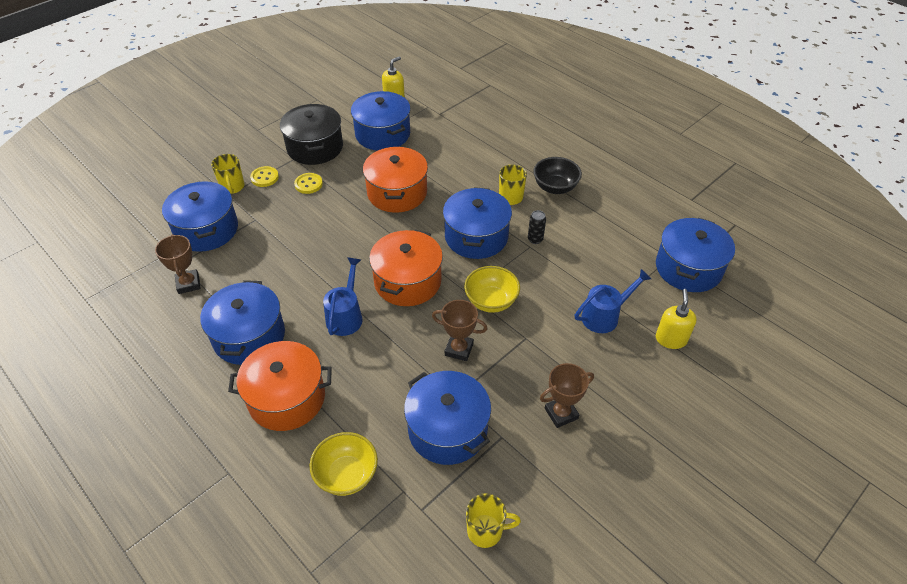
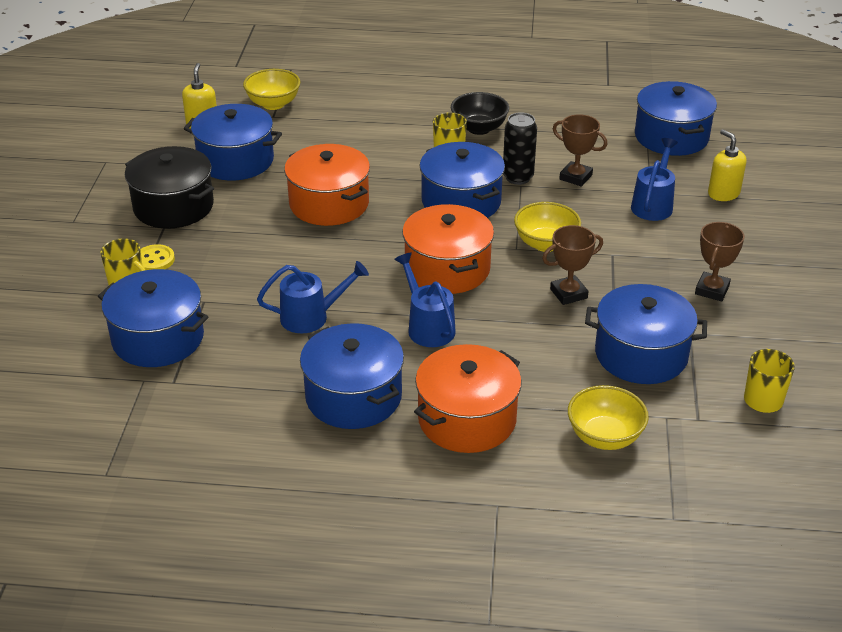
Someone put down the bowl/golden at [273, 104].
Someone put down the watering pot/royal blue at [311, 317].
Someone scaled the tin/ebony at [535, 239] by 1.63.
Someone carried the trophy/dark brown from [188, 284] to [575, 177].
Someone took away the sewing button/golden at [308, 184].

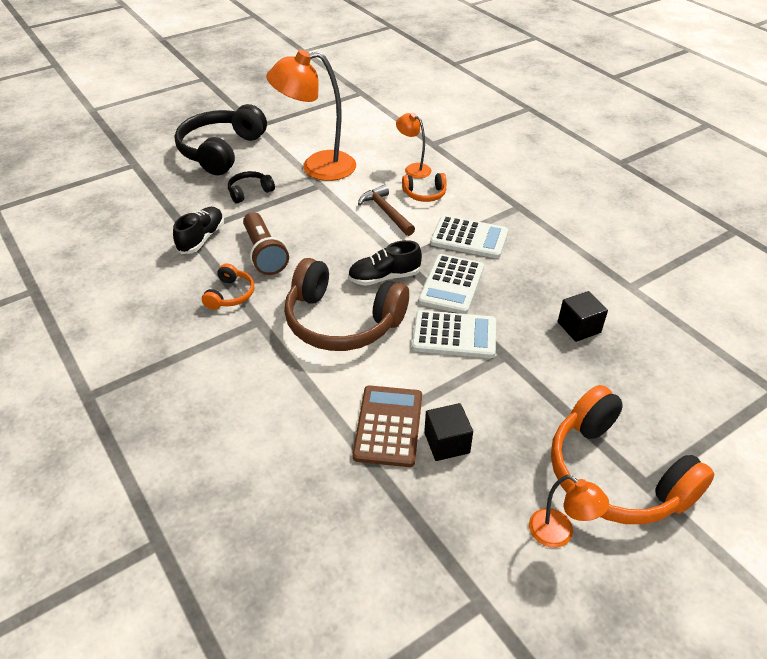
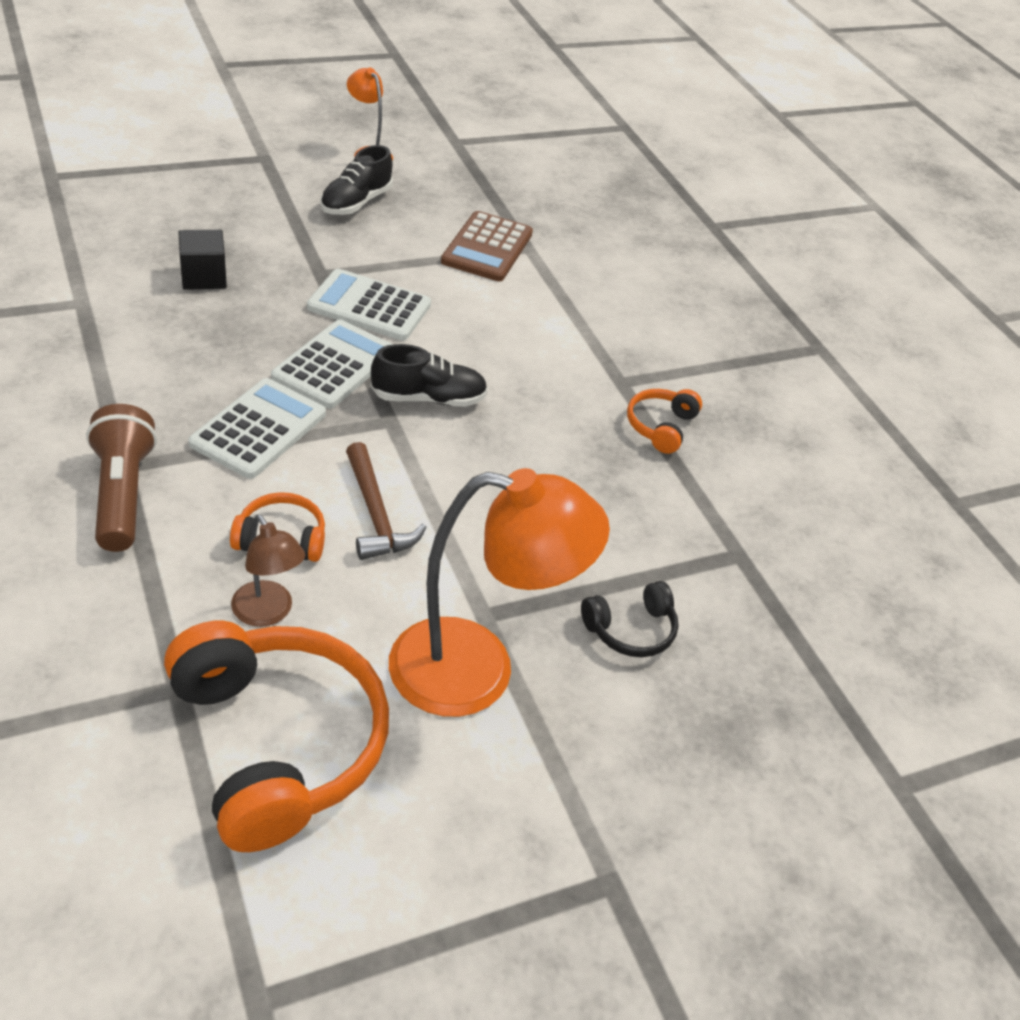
Someone carried the pocket torch/dark brown from [264, 254] to [123, 494].
Someone carried the headset/orange-coloured from [615, 475] to [277, 743].
Someone rotated the adding machine/white at [469, 238] by 90 degrees clockwise.
Someone repainted the reading lamp/orange-coloured at [413, 169], which became the reading lamp/dark brown at [268, 613].
Someone carried the shoe/ebony from [201, 238] to [356, 203].
Someone took away the headset/ebony at [221, 151].
Someone took away the headset/dark brown at [342, 321].
Someone took away the solid cube/ebony at [446, 443].

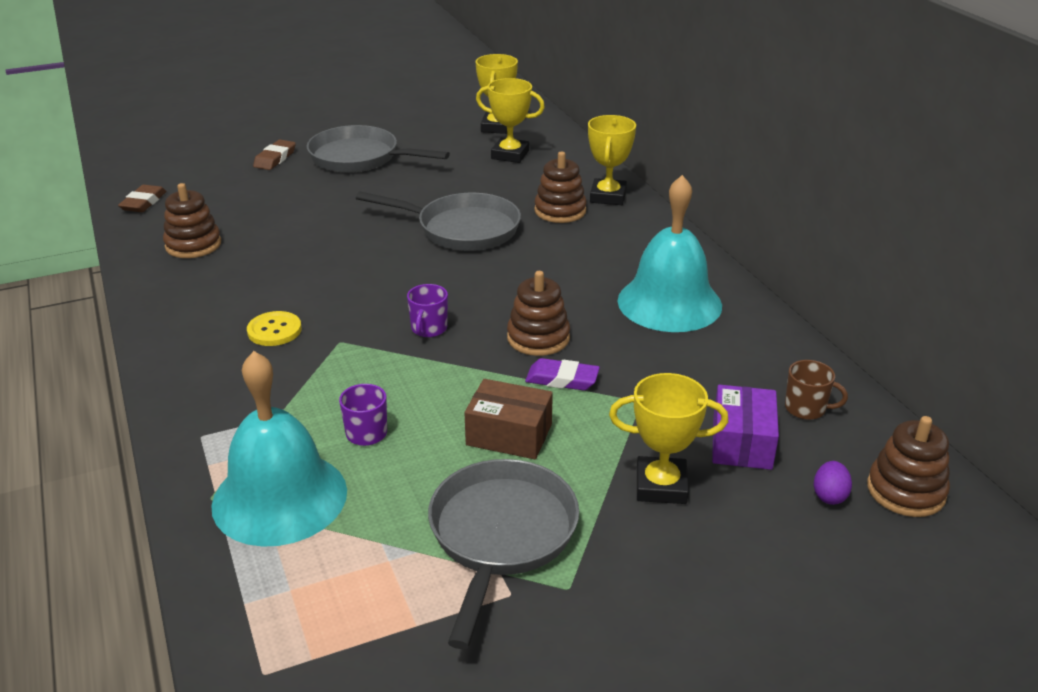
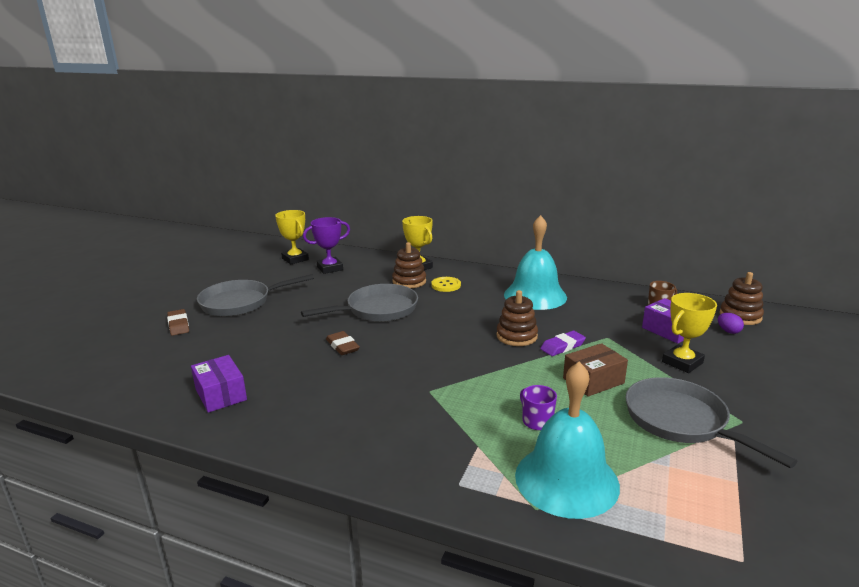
Someone swapped the ring stacker/dark brown at [193, 245] for the package/violet at [221, 394].
Someone repainted the trophy/golden at [510, 155], which became the trophy/violet at [330, 268].
Someone carried the gum eraser/dark brown from [143, 202] to [342, 346].
Someone carried the sewing button/golden from [274, 330] to [446, 285].
Someone took away the mug/violet at [428, 329].

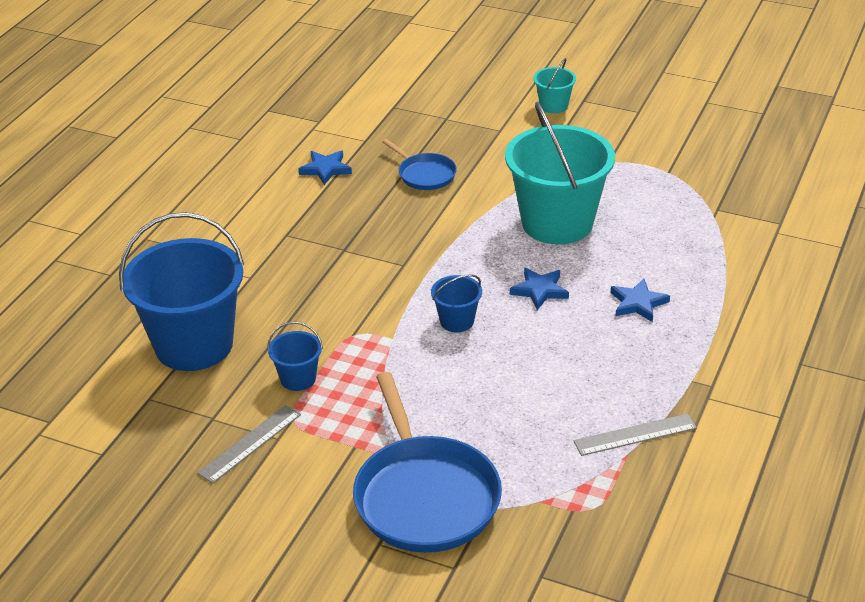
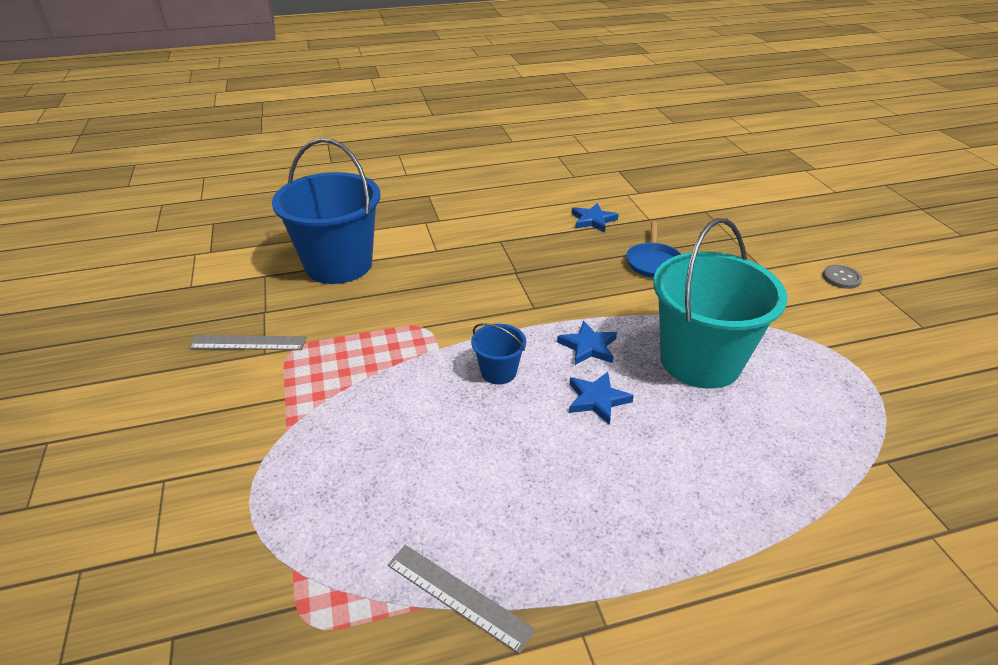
Someone carried the five-pointed star/royal blue from [638, 303] to [588, 347].
Someone swapped the pail/turquoise at [553, 106] for the sewing button/ash-grey at [841, 278].
Someone took away the pail/royal blue at [298, 379].
Someone took away the skillet/royal blue at [425, 496].

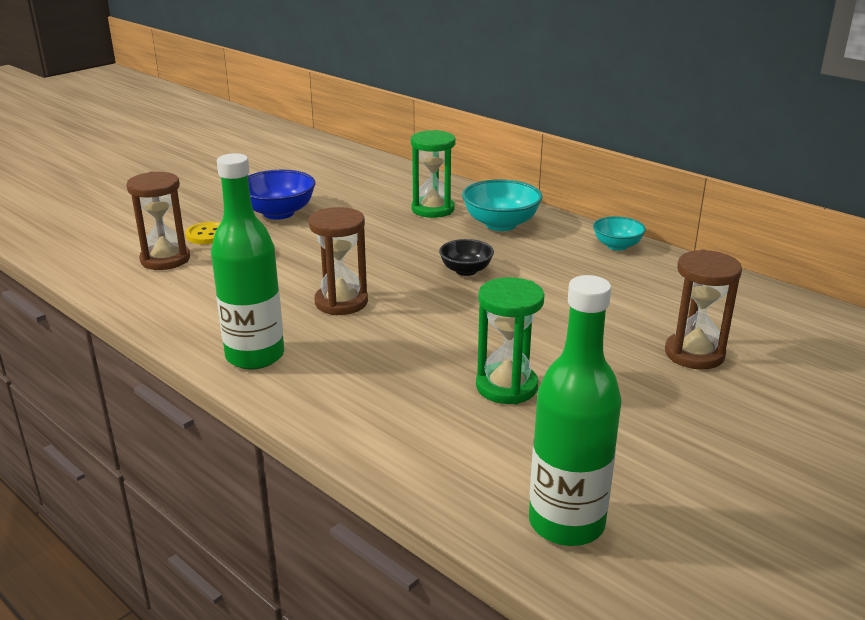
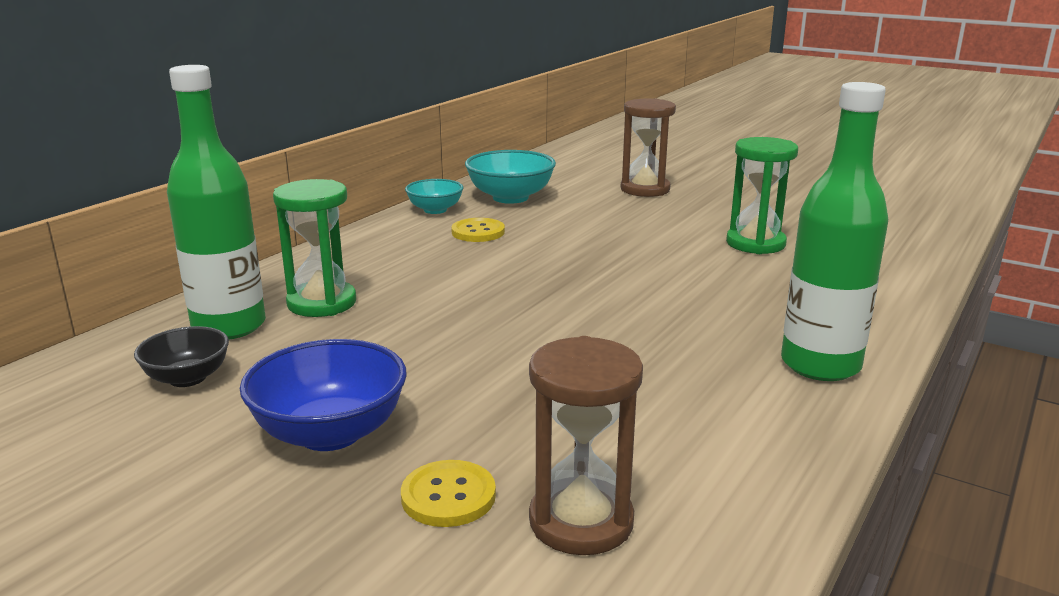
Someone carried the bowl/ebony from [466, 270] to [187, 378].
Someone carried the drink bottle/green from [566, 523] to [229, 326].
Someone put down the sewing button/golden at [478, 232].
Someone carried the bowl/turquoise from [500, 224] to [510, 197].
Someone took away the sand timer/dark brown at [341, 302].

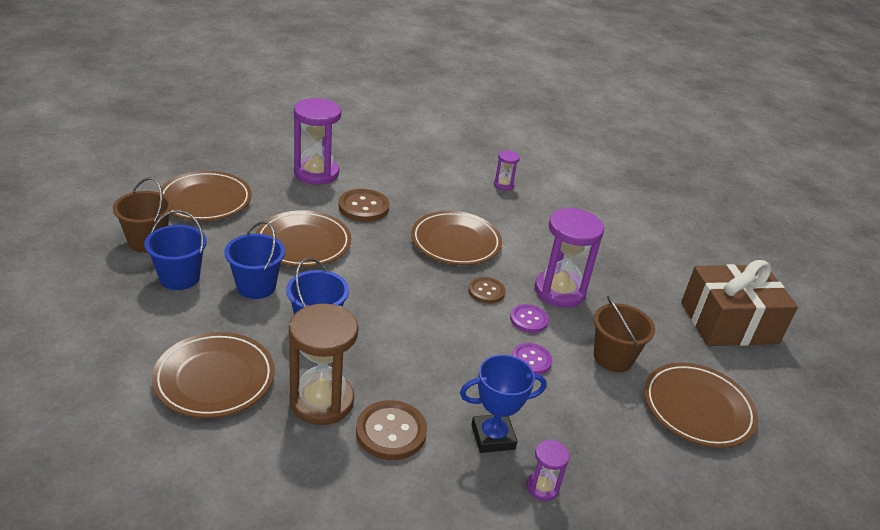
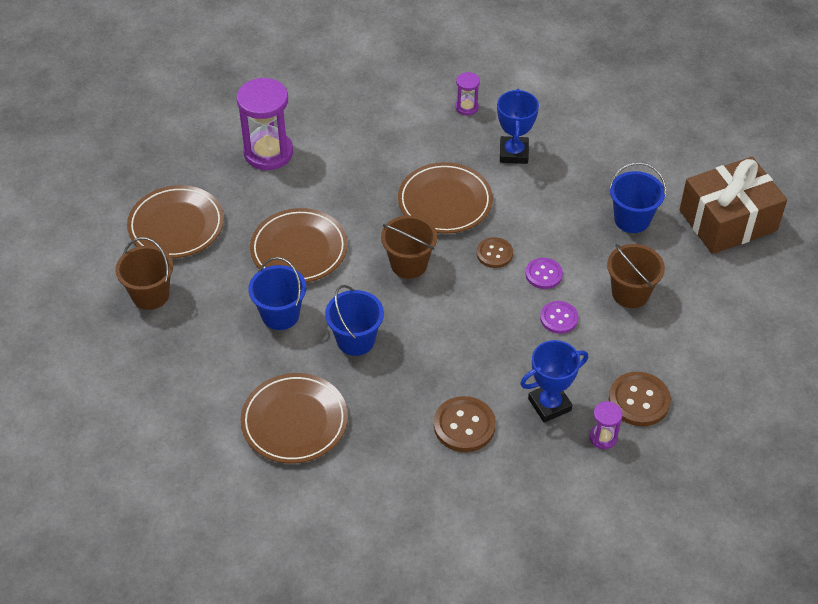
Someone put down the pail/dark brown at [409, 264].
Someone put down the trophy/royal blue at [513, 153].
Someone carried the pail/royal blue from [179, 278] to [632, 219].
Someone carried the sewing button/dark brown from [363, 207] to [639, 400].
Someone took away the sand timer/dark brown at [321, 401].
Someone took away the sand timer/violet at [559, 291].
Someone took away the dinner plate/dark brown at [697, 408].

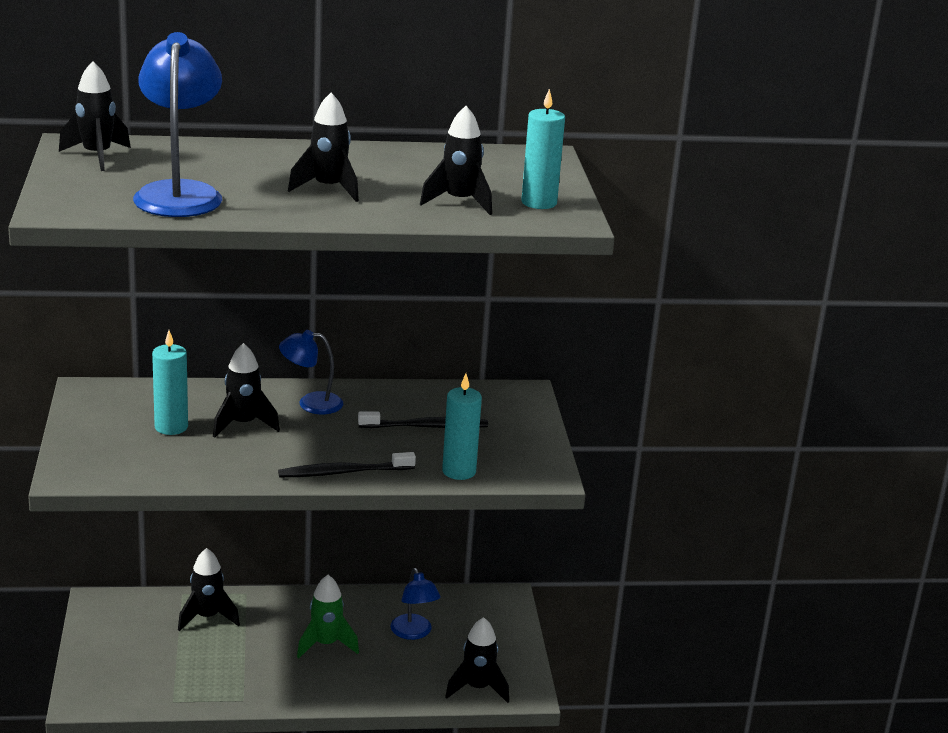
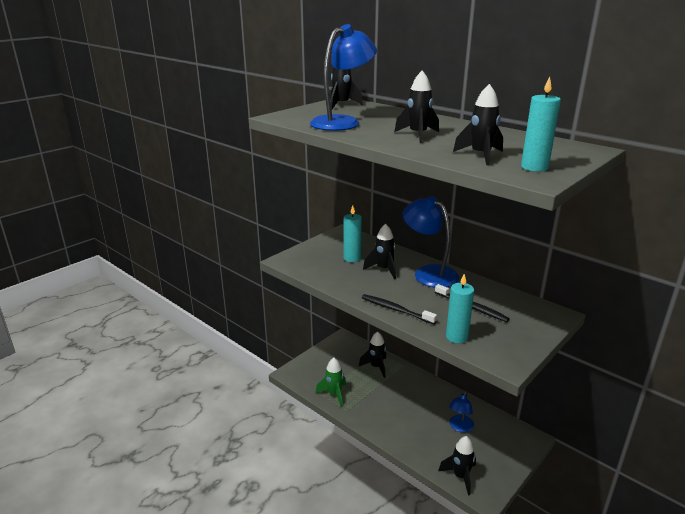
Someone carried the rocket/green from [326, 644] to [334, 394].
Someone scaled the reading lamp/royal blue at [311, 403] by 1.72.

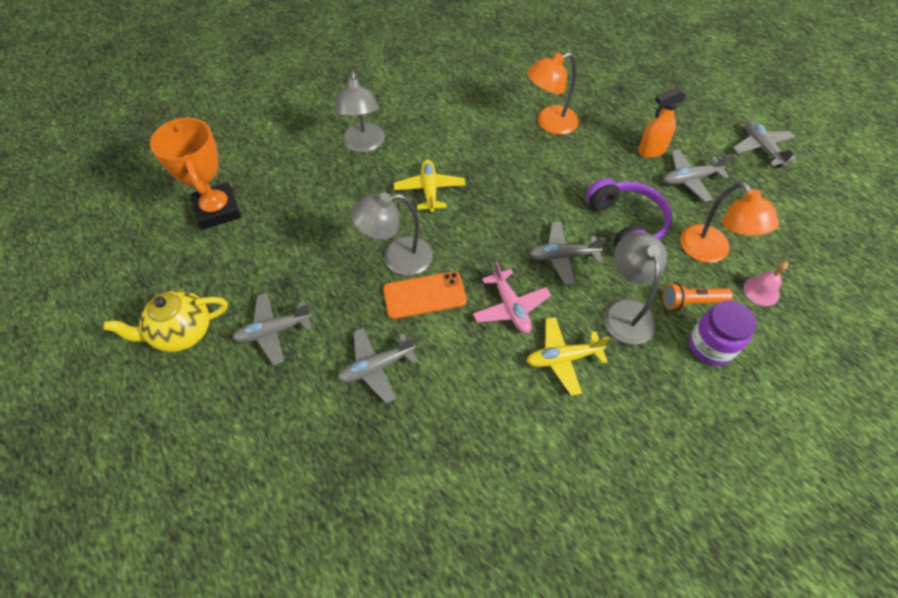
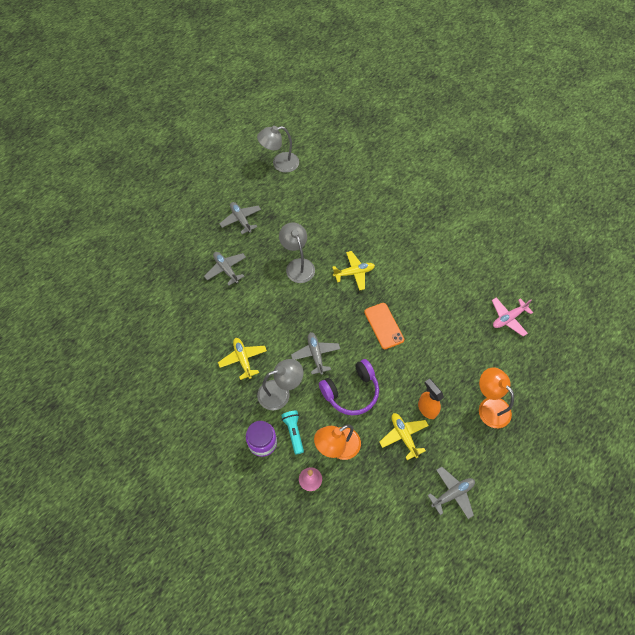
Someone carried the reading lamp/ash-grey from [363, 145] to [280, 163].
Someone repainted the pocket torch/orange-coloured at [691, 302], which became the pocket torch/turquoise at [293, 432].
Someone carried the phone/orange-coloured from [424, 295] to [383, 326].
Someone repainted the toy plane/ash-grey at [690, 179], which became the toy plane/golden at [403, 436].
Someone carried the reading lamp/orange-coloured from [549, 123] to [489, 406].
Someone carried the toy plane/rose-pink from [510, 307] to [508, 318].
Someone took away the teapot/golden at [182, 332].
Someone took away the trophy/orange-coloured at [218, 210].

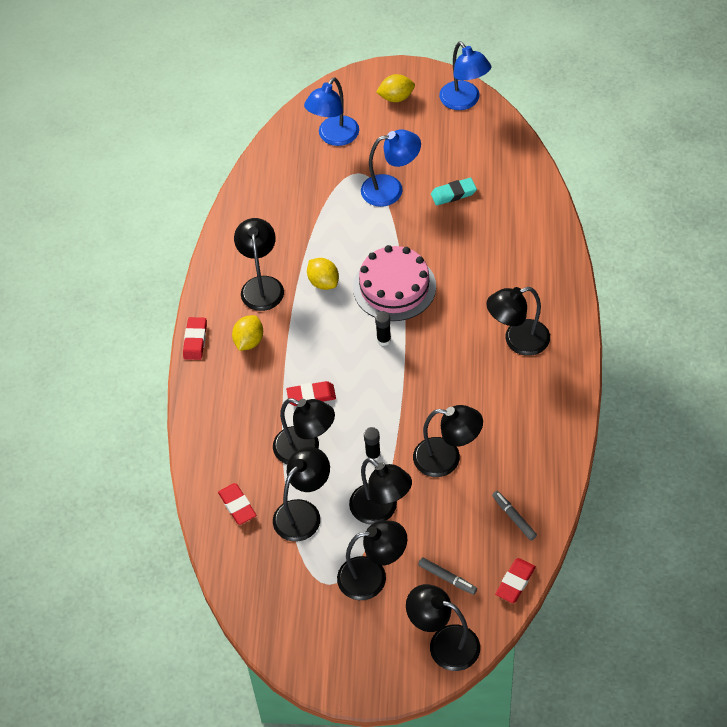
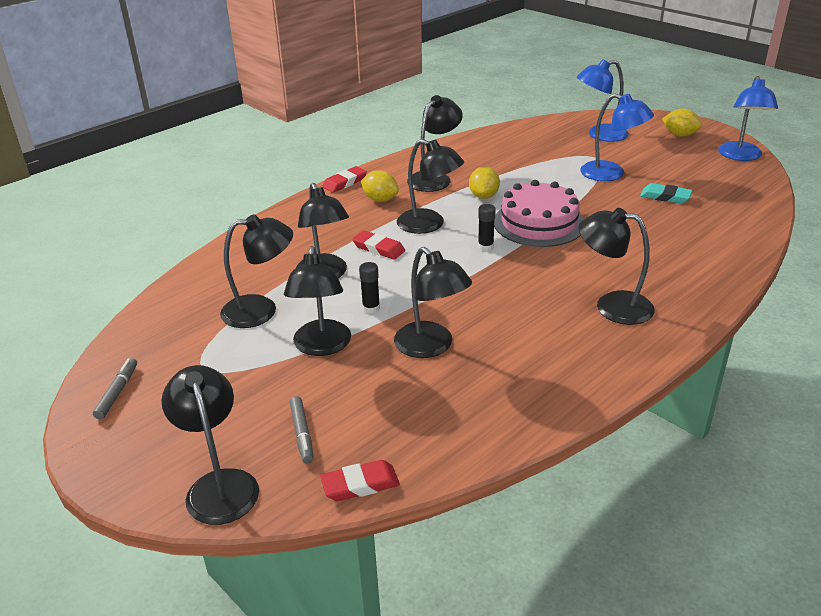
Someone carried the marker pen/ash-grey from [514, 517] to [117, 392].
Someone rotated the lemon/golden at [249, 341] by 60 degrees clockwise.
Someone carried the reading lamp/ebony from [372, 577] to [429, 225].
Someone took away the gum eraser/crimson at [237, 505].

